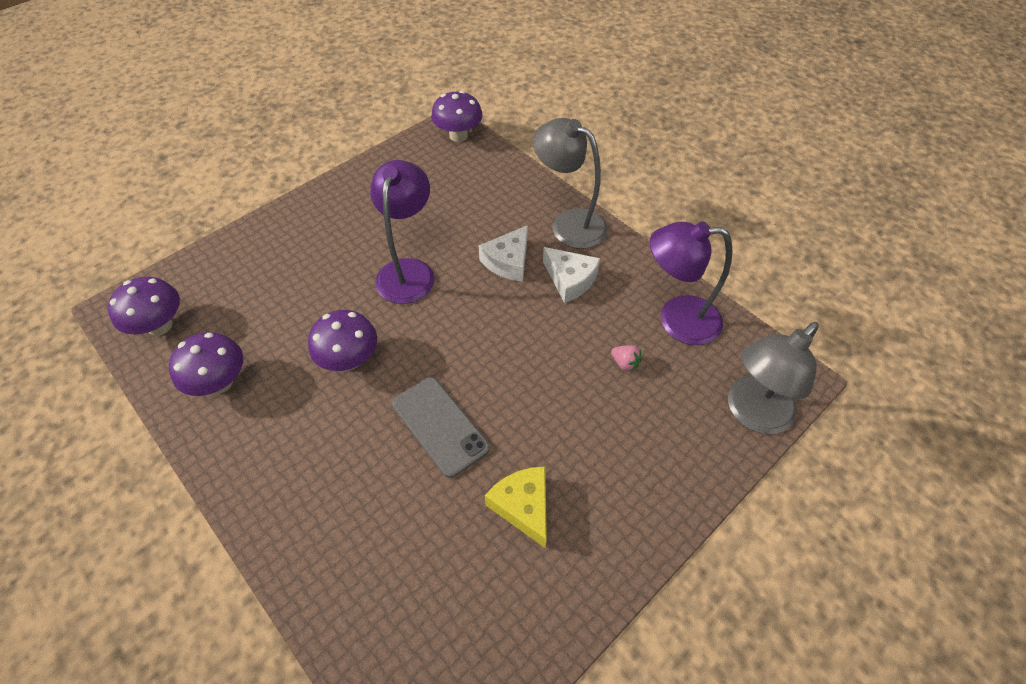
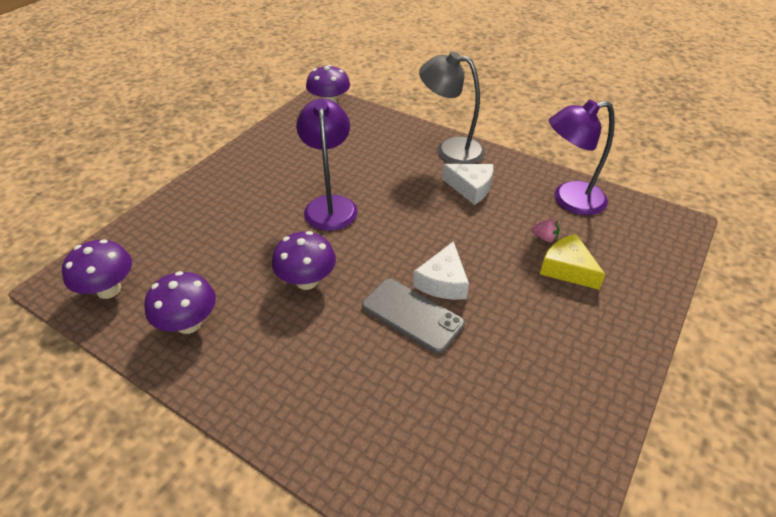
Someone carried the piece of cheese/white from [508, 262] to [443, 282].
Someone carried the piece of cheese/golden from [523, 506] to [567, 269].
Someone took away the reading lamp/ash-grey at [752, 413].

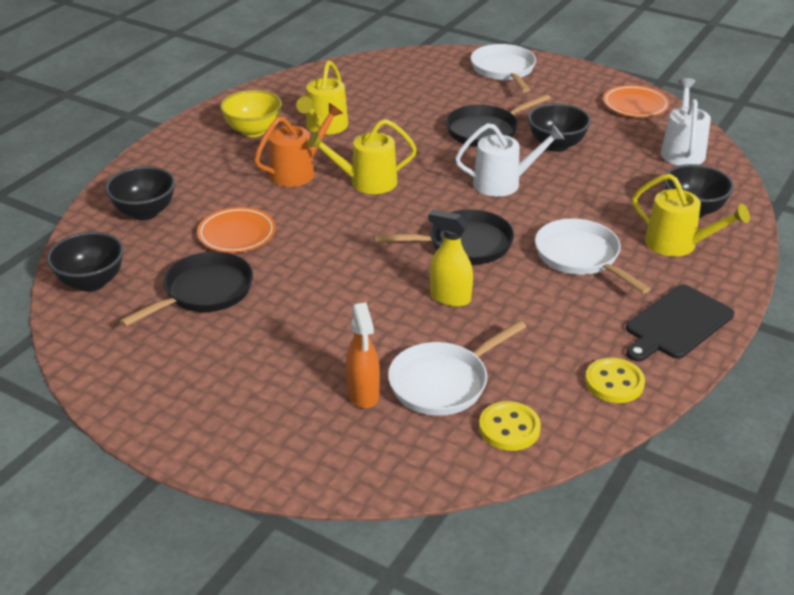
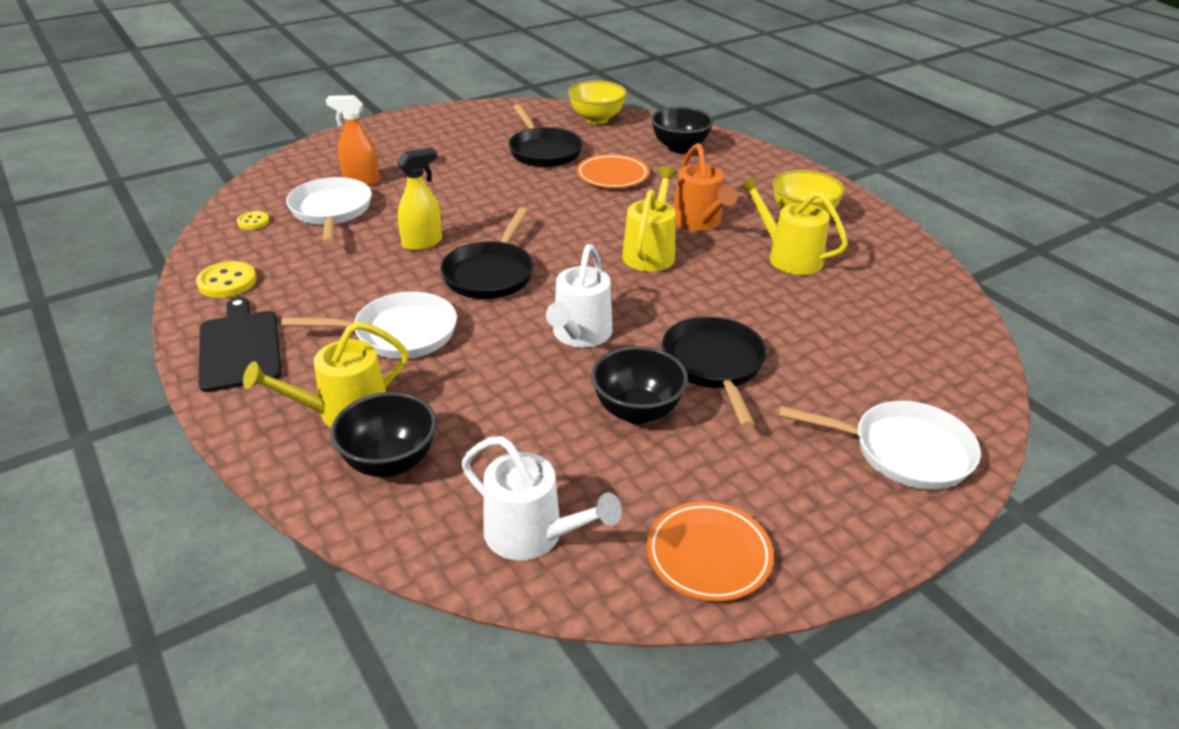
Someone scaled the sewing button/golden at [509, 428] by 0.60.
Someone repainted the bowl/ebony at [91, 282], which became the bowl/golden at [596, 119].

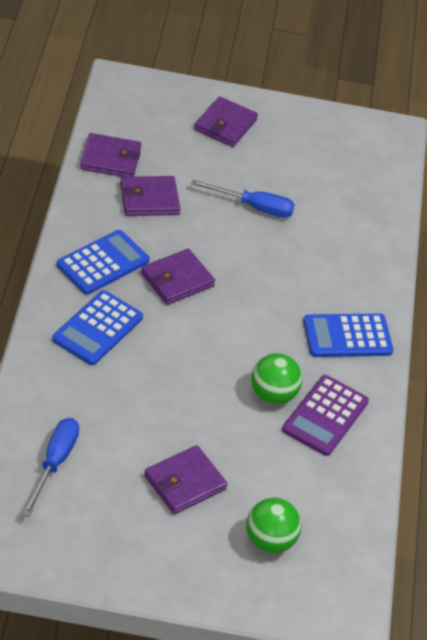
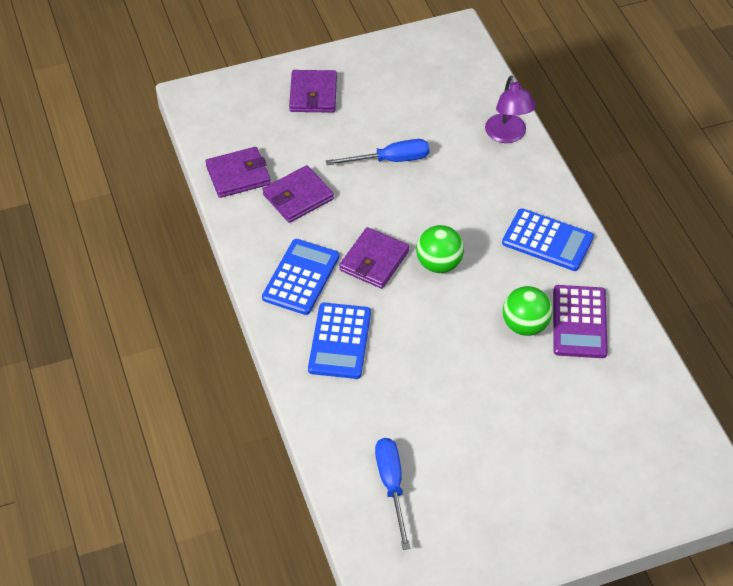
Someone carried the play ball/green from [269, 541] to [439, 264].
Someone put down the reading lamp/violet at [508, 135].
Someone rotated the adding machine/royal blue at [347, 336] by 120 degrees counterclockwise.
Someone took away the wallet/violet at [185, 483].

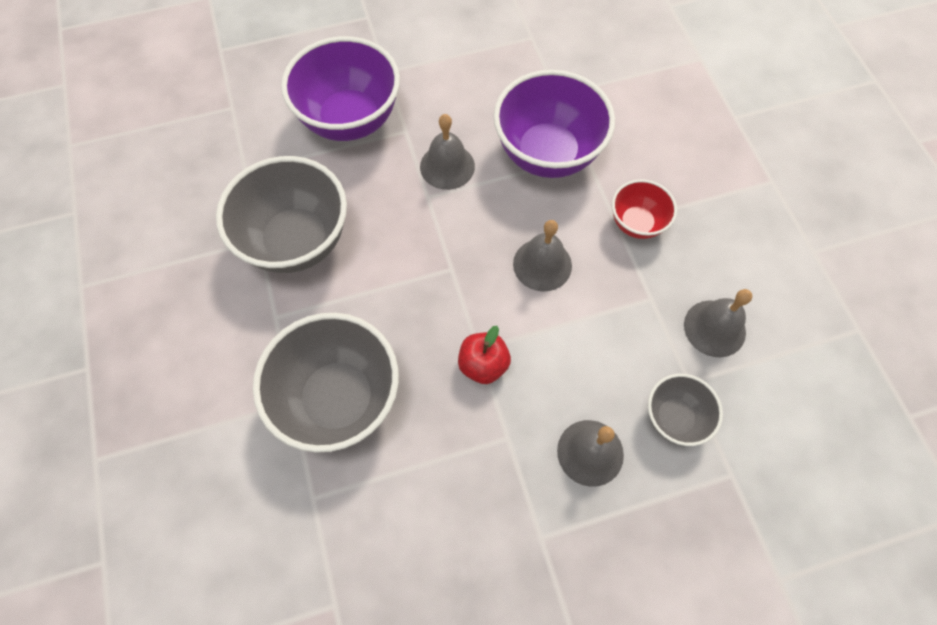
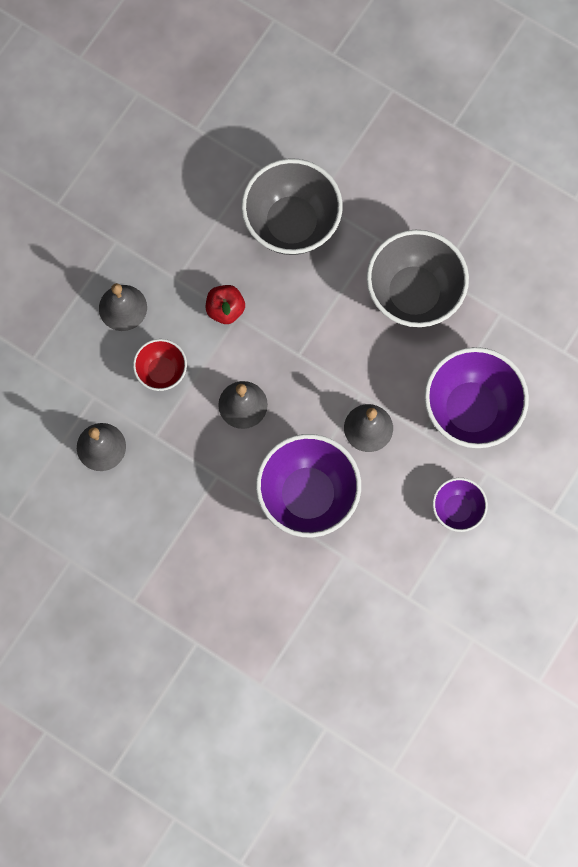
Someone carried the bowl/crimson from [636, 223] to [162, 371].
Someone put down the bowl/violet at [457, 509].
Someone took away the bowl/ash-grey at [674, 418].

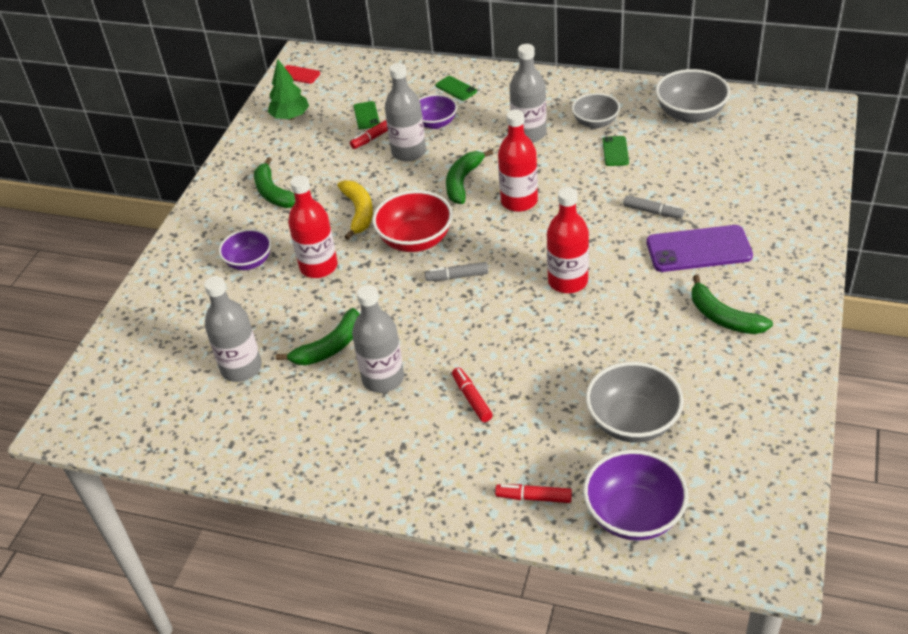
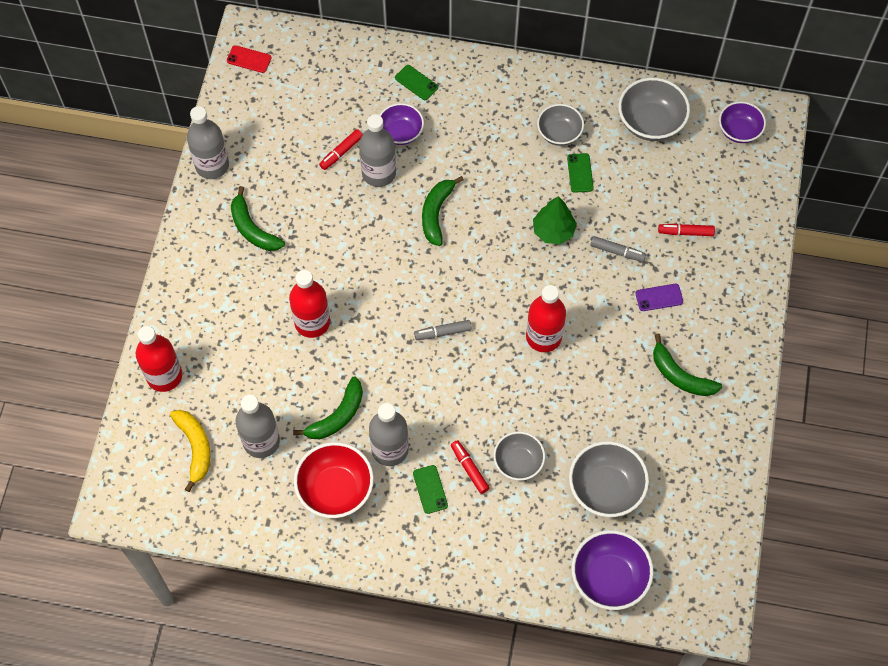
Someone carried the drink bottle/crimson from [519, 201] to [164, 376].
Someone carried the banana fruit/golden from [358, 212] to [195, 448].
Someone carried the drink bottle/ash-grey from [529, 134] to [212, 165].
Someone carried the bowl/crimson from [415, 240] to [335, 489].
Someone carried the phone/green from [366, 115] to [430, 489].
Someone put down the bowl/ash-grey at [518, 462].
Someone carried the fir tree/green from [290, 117] to [553, 231].
Someone scaled the phone/violet at [698, 249] by 0.51.
Someone carried the marker pen/crimson from [533, 497] to [685, 232].
Someone carried the bowl/violet from [249, 262] to [739, 131].

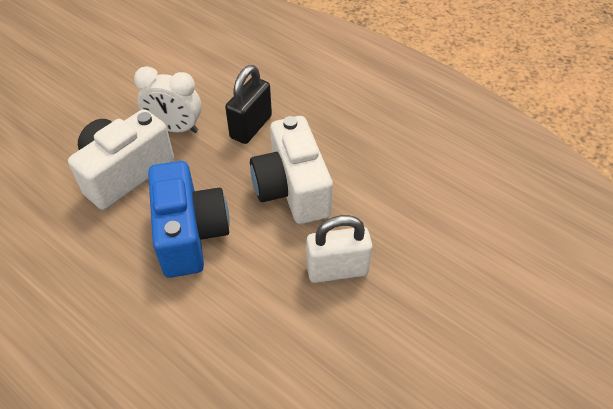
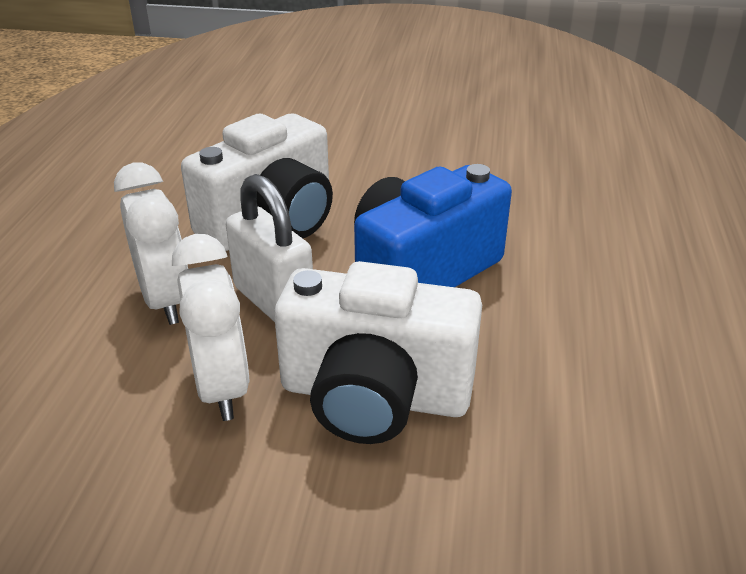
Someone swapped the small lock/ebony at [251, 127] for the alarm clock/white at [165, 300].
Someone carried the small lock/white from [337, 270] to [274, 301].

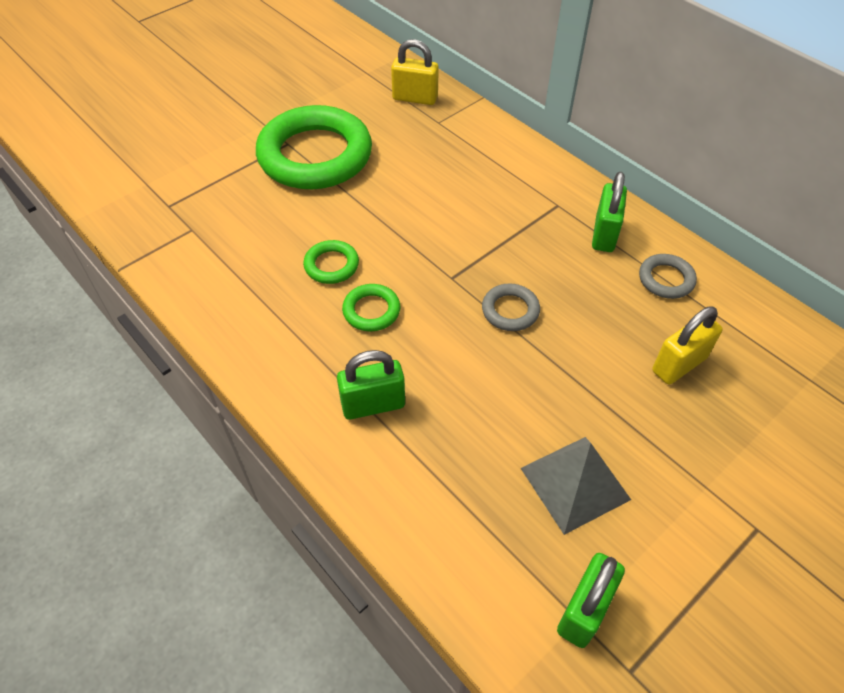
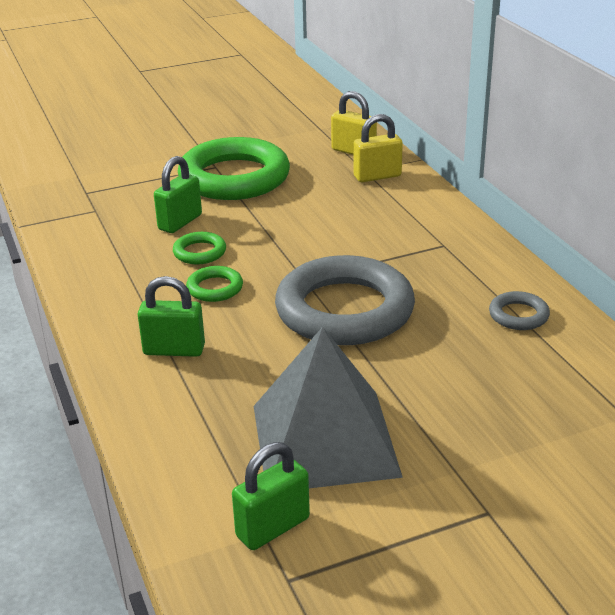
Someone carried the small lock/green from [604, 234] to [180, 222].
Someone scaled the solid pyramid/ash-grey at [575, 483] by 1.61.
Someone scaled the hoop/ash-grey at [510, 310] by 2.36.
Someone carried the small lock/golden from [679, 364] to [377, 176].

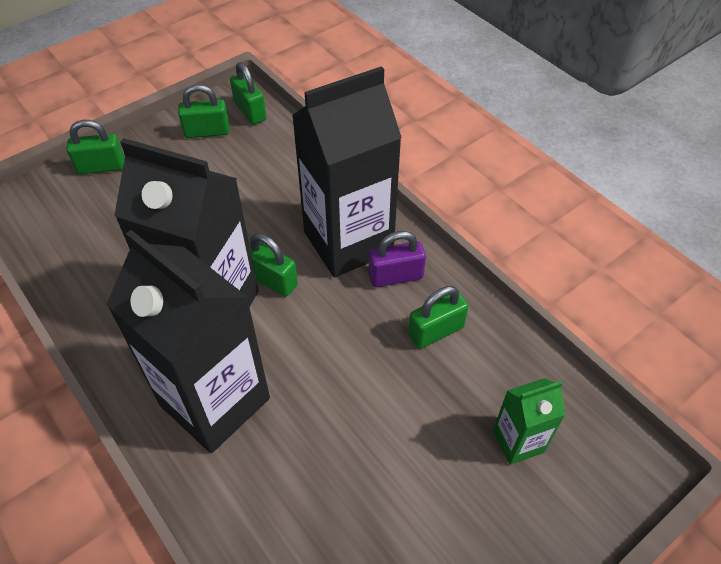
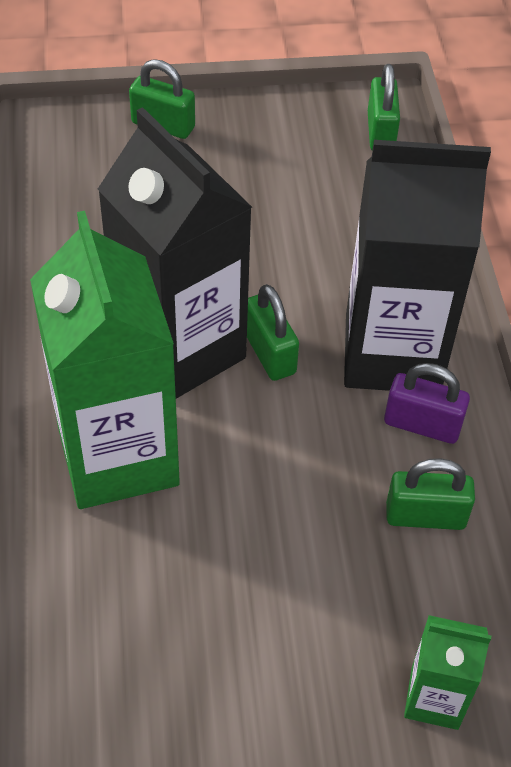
Someone repainted the carton/ebony at [215, 401], which became the carton/green at [118, 456].
Someone took away the small lock/green at [207, 132].

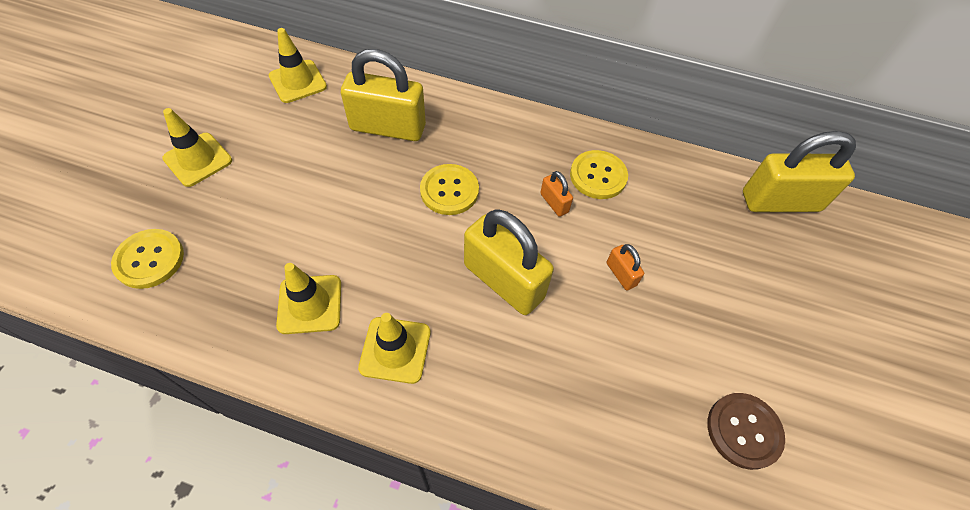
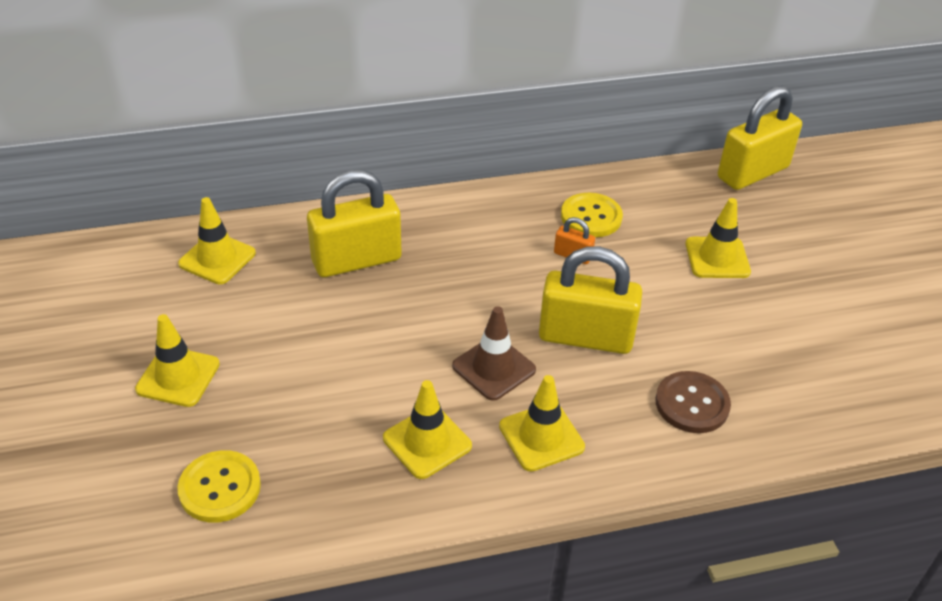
Someone put down the road cone/dark brown at [494, 368].
Someone carried the sewing button/dark brown from [743, 431] to [692, 404].
Someone put down the road cone/golden at [717, 258].
Someone took away the sewing button/golden at [449, 191].
Someone took away the small lock/orange-coloured at [621, 274].

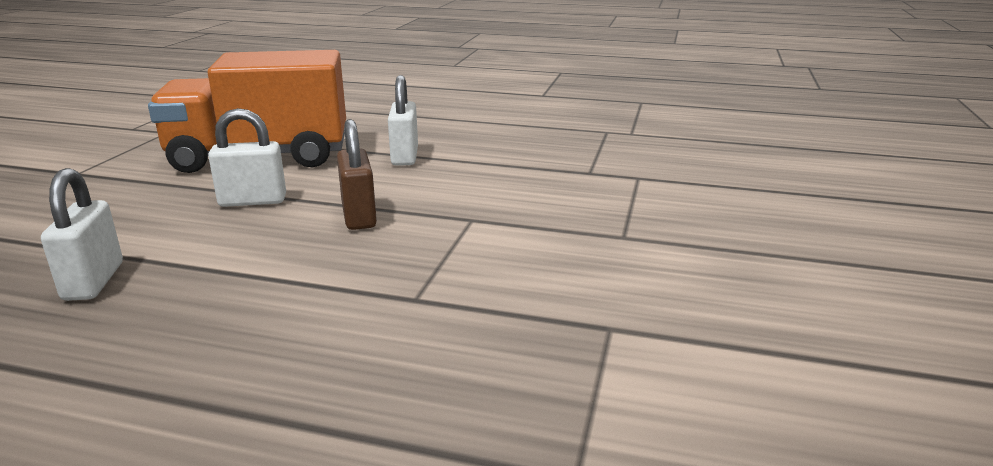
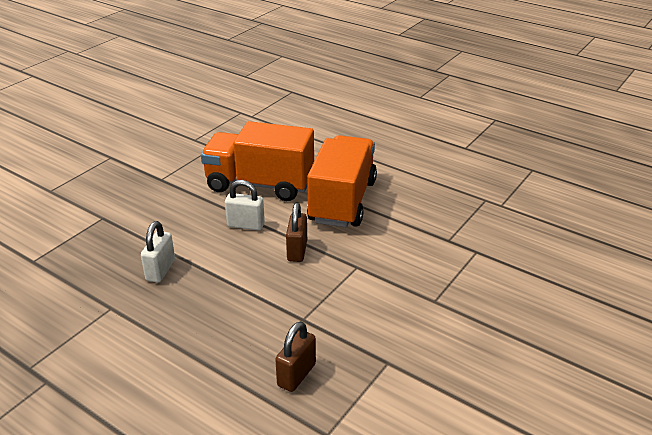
Someone put down the small lock/dark brown at [296, 375].
Someone swapped the small lock/white at [404, 157] for the toy truck/orange-coloured at [342, 201].

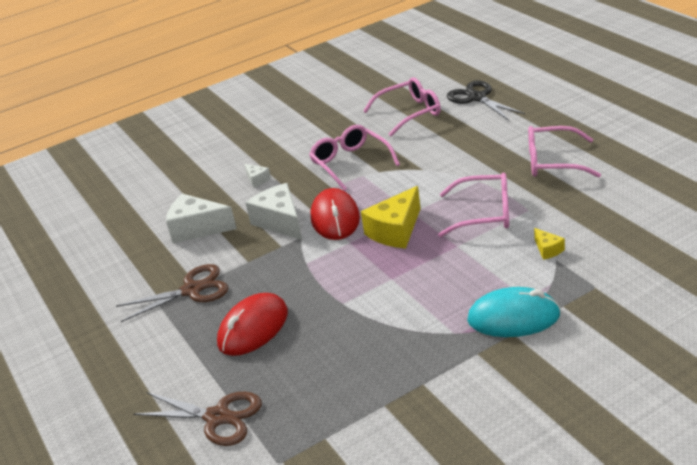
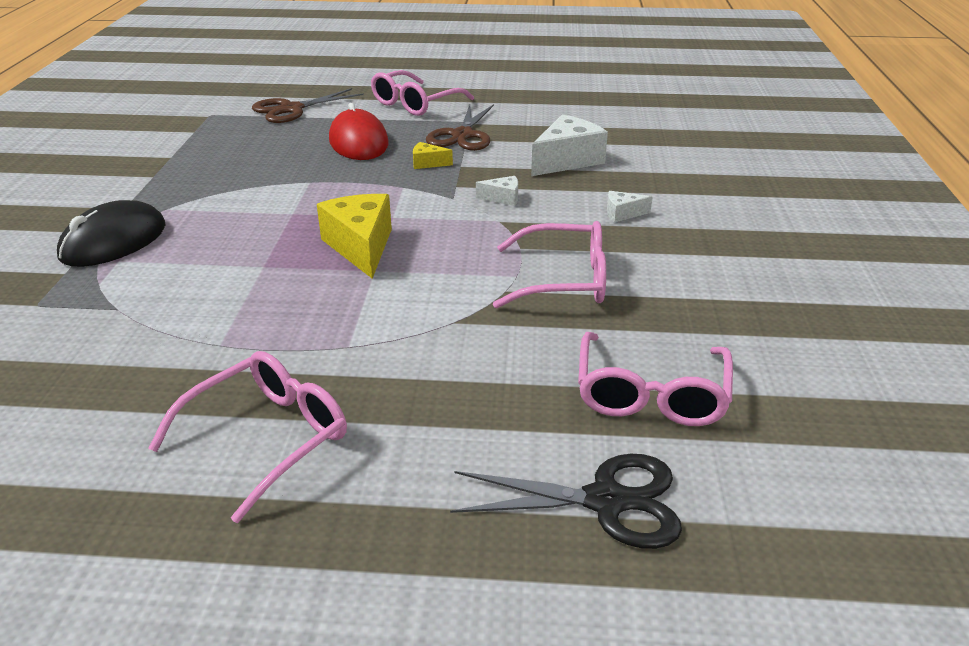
Someone repainted the PC mouse/turquoise at [513, 318], which became the PC mouse/ebony at [113, 241].
Someone carried the glasses/rose-pink from [484, 214] to [415, 104].
Someone carried the piece of cheese/golden from [548, 250] to [427, 163].
Someone scaled the piece of cheese/white at [280, 221] by 0.48.
Someone took away the PC mouse/crimson at [335, 218].

